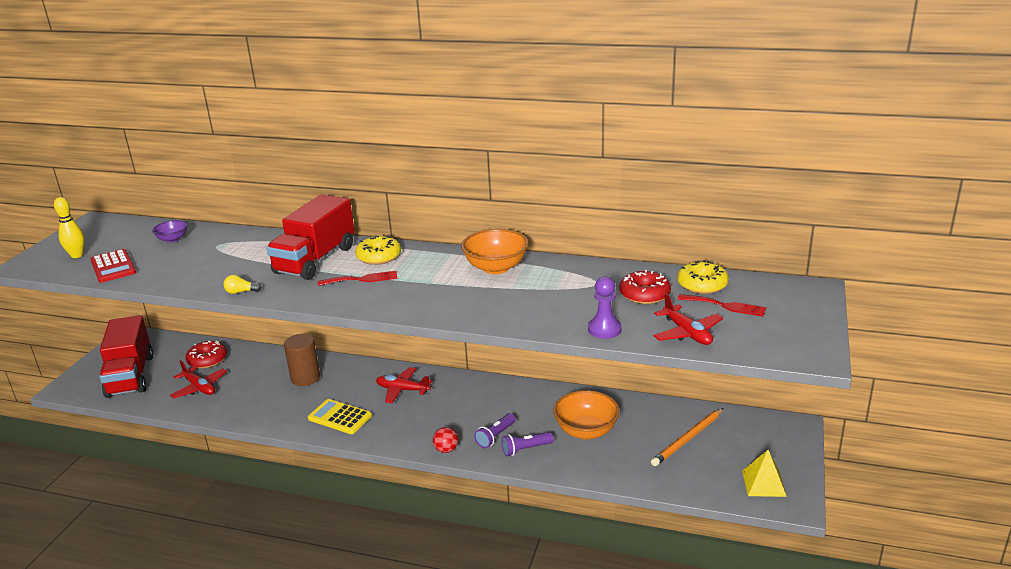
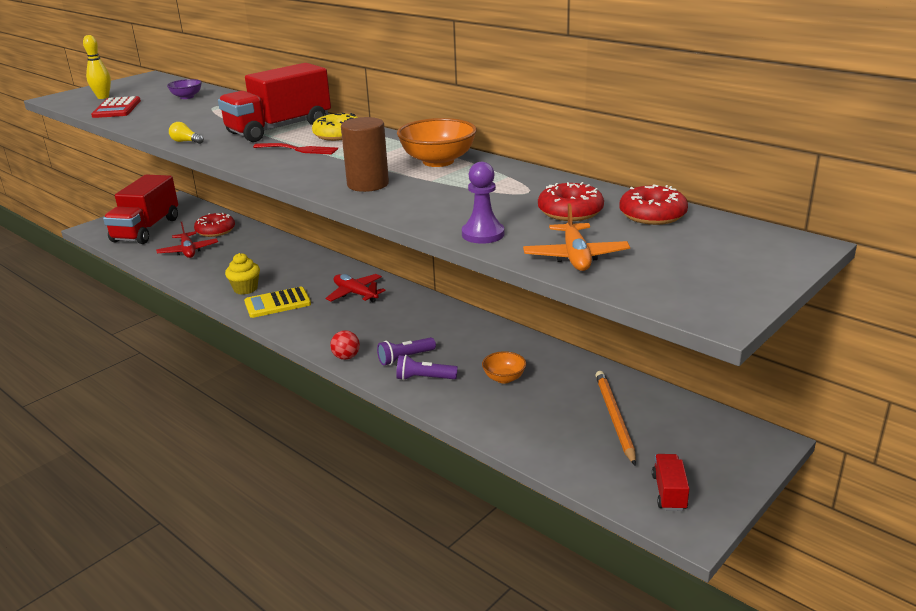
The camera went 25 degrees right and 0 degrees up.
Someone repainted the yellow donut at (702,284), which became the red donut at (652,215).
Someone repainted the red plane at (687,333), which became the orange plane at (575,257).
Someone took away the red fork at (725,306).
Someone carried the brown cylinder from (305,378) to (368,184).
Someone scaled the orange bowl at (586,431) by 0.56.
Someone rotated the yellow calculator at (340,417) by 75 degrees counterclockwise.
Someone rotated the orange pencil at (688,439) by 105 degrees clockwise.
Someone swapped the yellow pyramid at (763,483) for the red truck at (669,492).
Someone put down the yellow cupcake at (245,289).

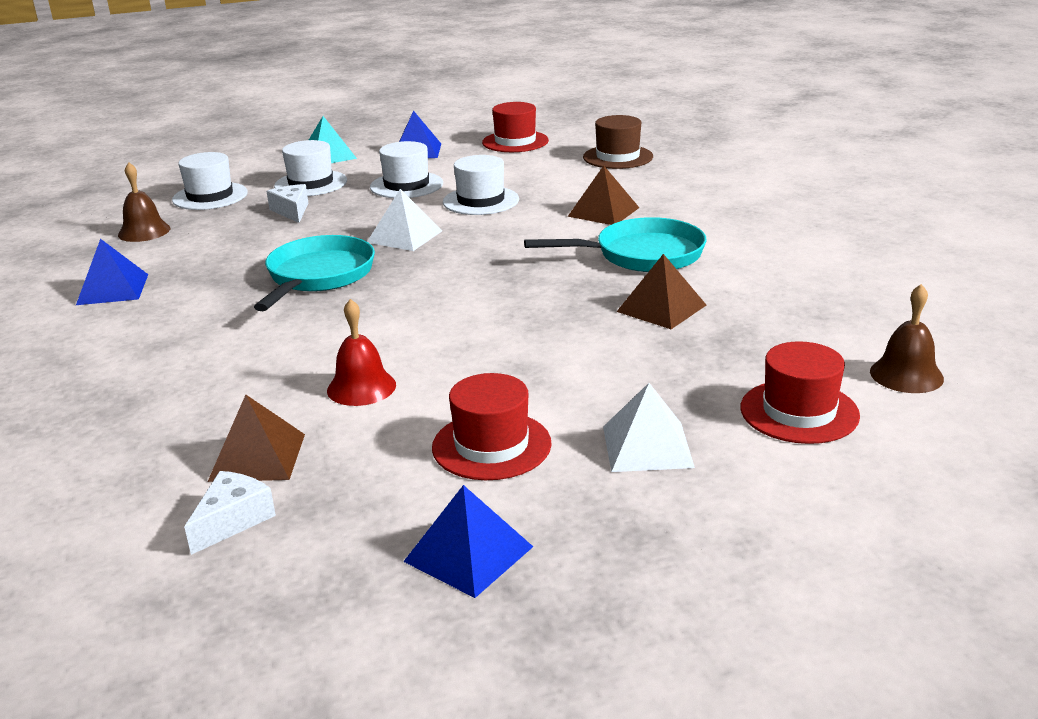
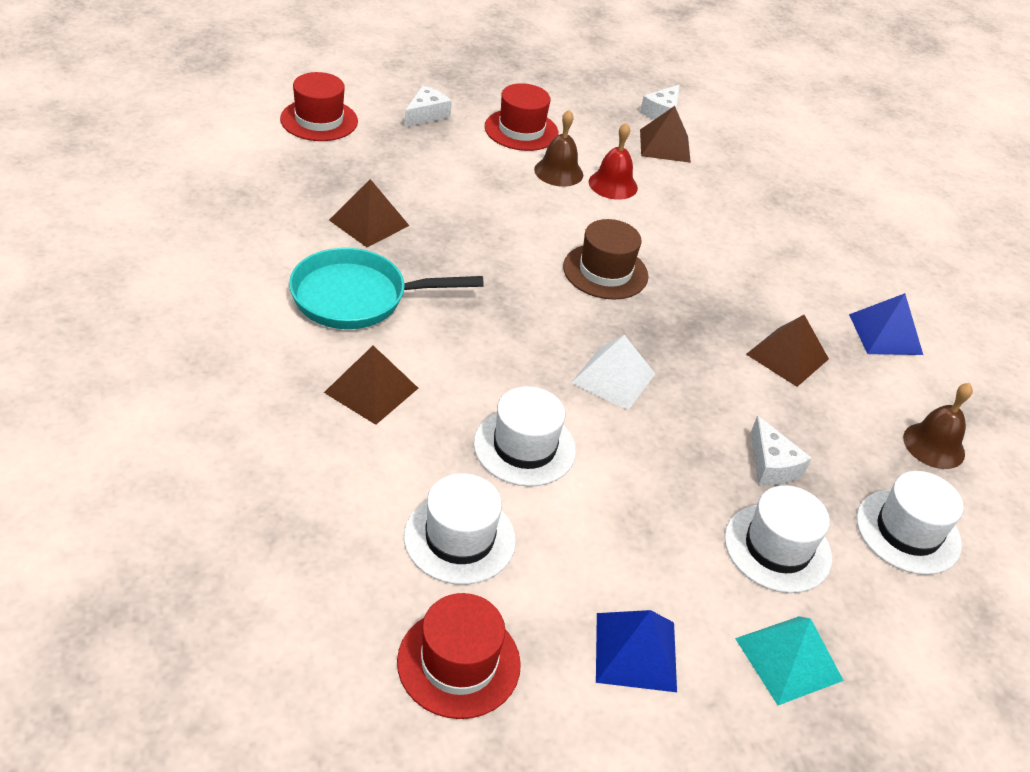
The camera went 175 degrees right and 15 degrees up.
Someone carried the brown hat from (618,157) to (605,271).
Someone carried the white hat from (406,185) to (459,538).
Someone took away the turquoise pan at (318,276).
Someone carried the brown bell from (906,375) to (558,172).
Someone swapped the white pyramid at (647,446) for the white cheese at (426,115).
Someone took away the blue pyramid at (468,553).
Someone put down the brown pyramid at (787,356).

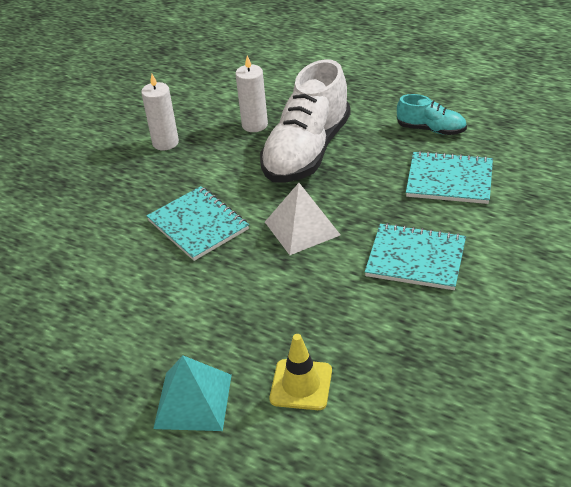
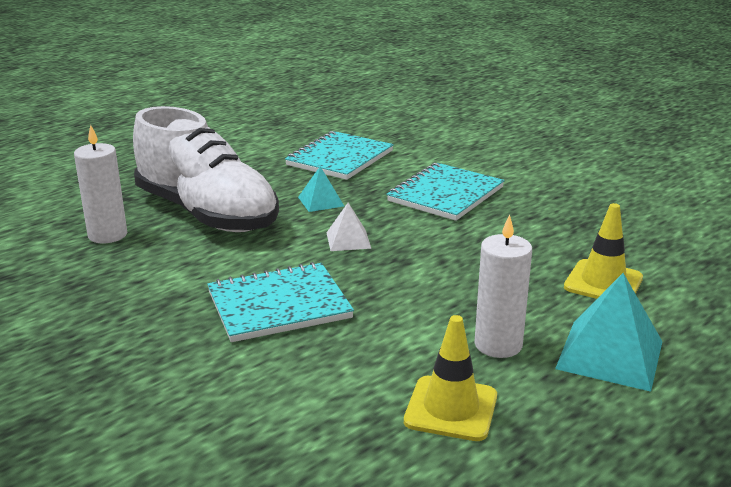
The camera went 75 degrees left and 15 degrees down.
Someone carried the white candle from (165,143) to (498,345).
Someone took away the turquoise shoe at (431,129).
Someone scaled the white pyramid at (302,228) by 0.56.
Someone put down the turquoise pyramid at (321,201).
Someone put down the yellow traffic cone at (451,409).

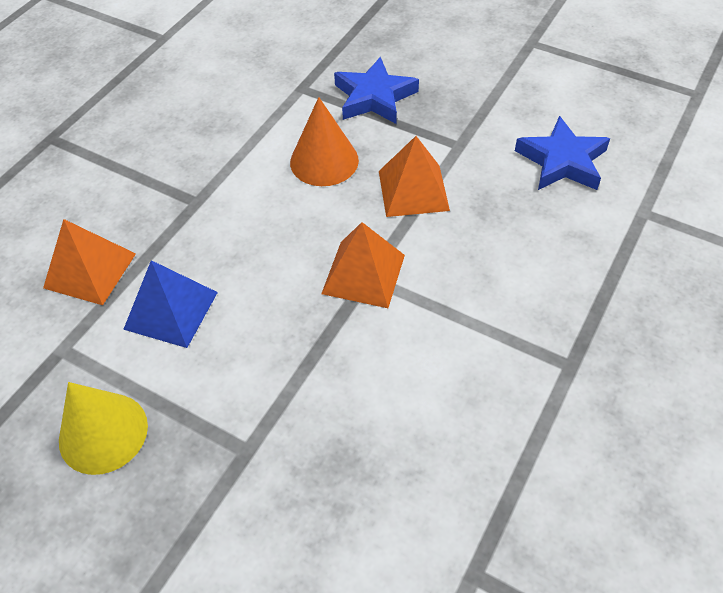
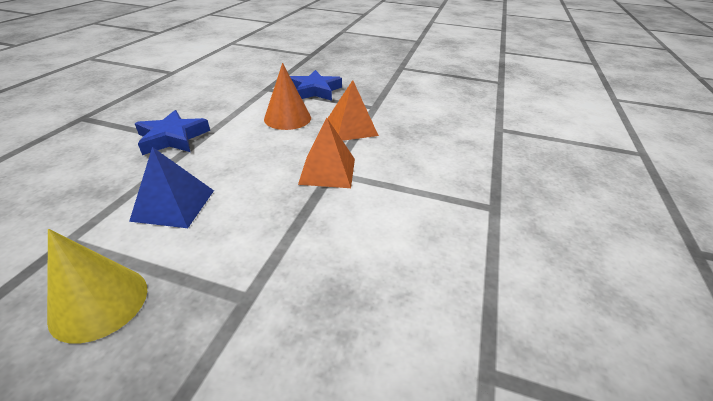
The camera went 15 degrees left and 15 degrees down.
Someone carried the blue star from (562,161) to (172,138).
Someone took away the orange pyramid at (90,270).

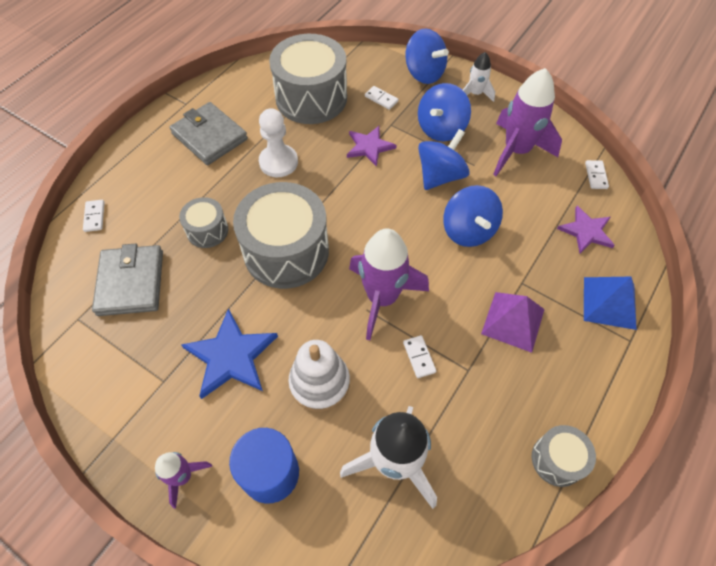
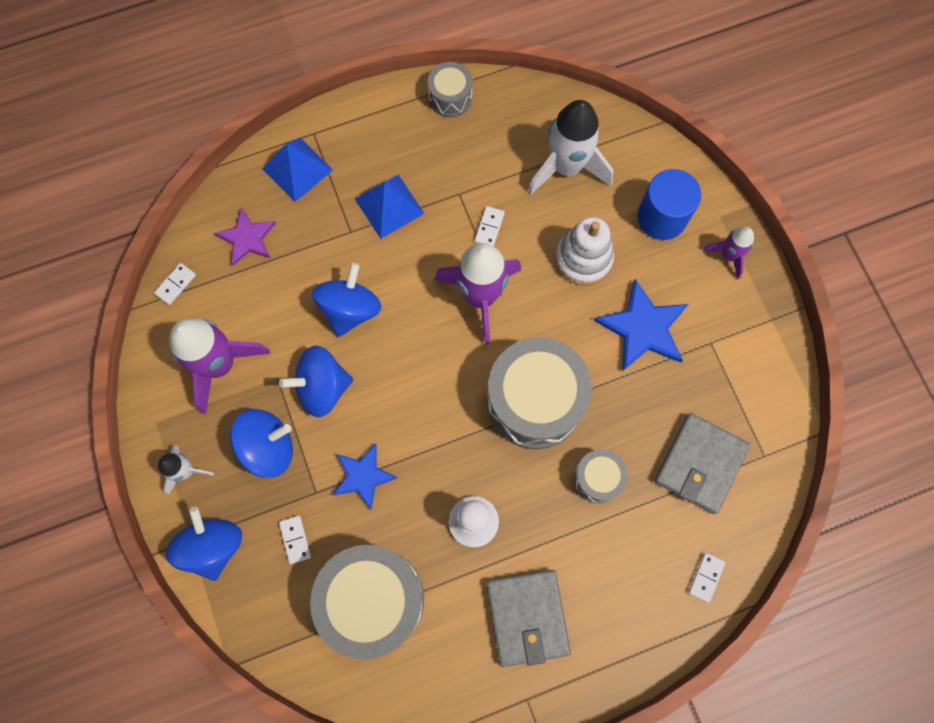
The camera went 145 degrees left and 15 degrees up.
Someone repainted the purple star at (369,147), which became the blue star at (363,476).
Someone repainted the purple pyramid at (513,321), which became the blue pyramid at (389,206).

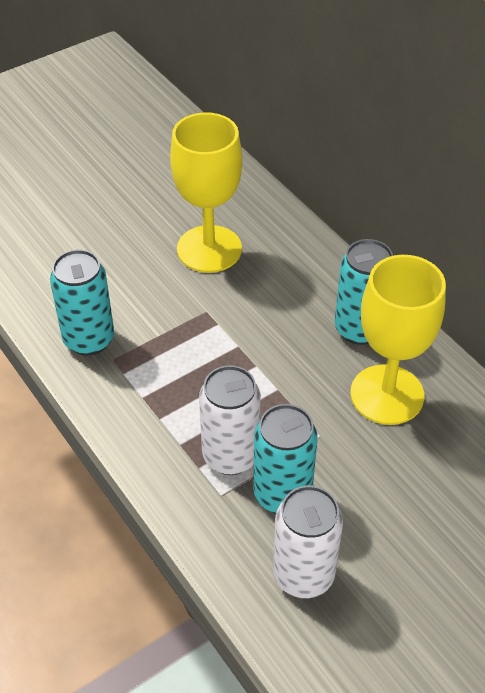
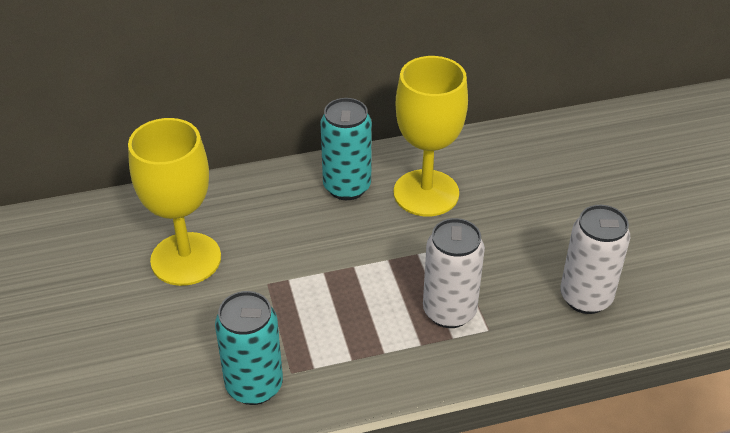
The camera went 70 degrees left and 5 degrees down.
Someone took away the turquoise can at (282,494).

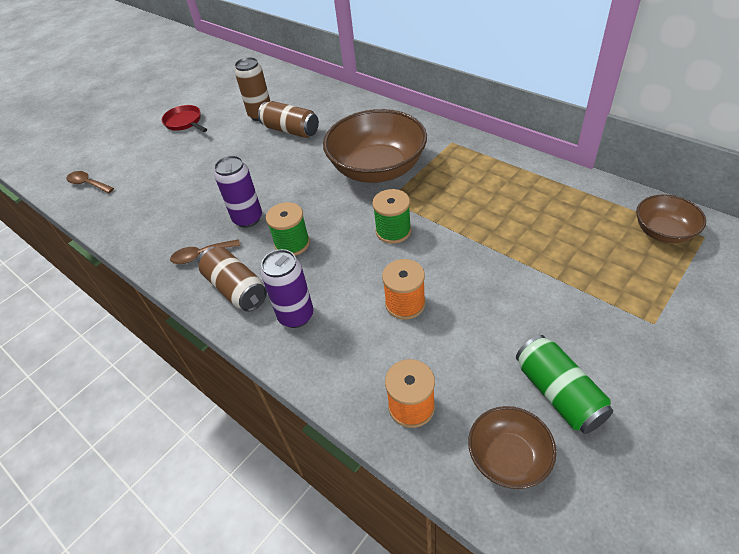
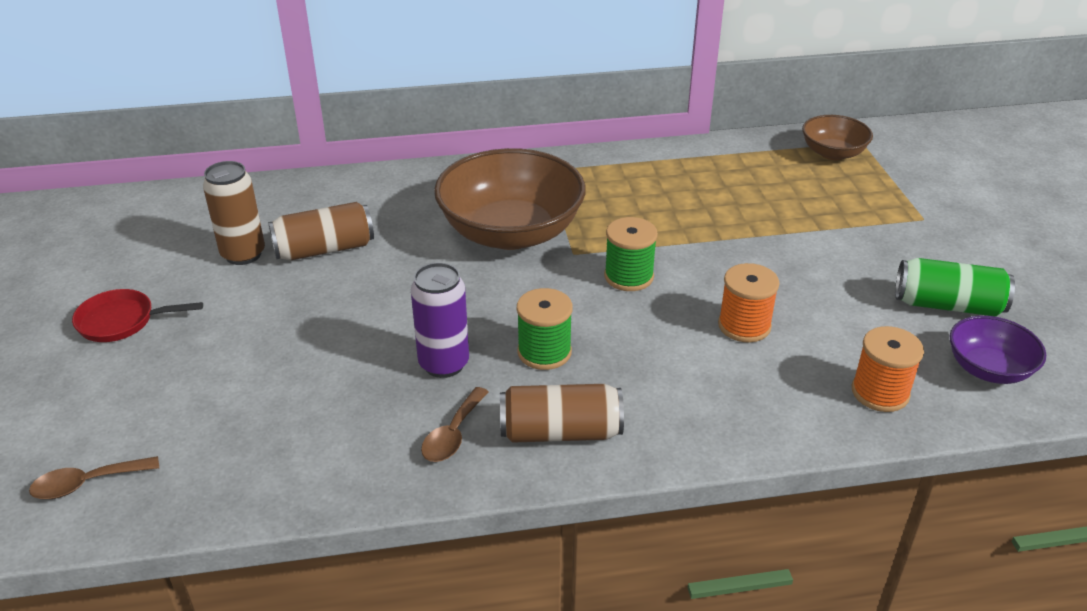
The camera went 55 degrees left and 10 degrees down.
Someone took away the purple can at (296,316).
Someone repainted the brown bowl at (508,457), which became the purple bowl at (988,369).

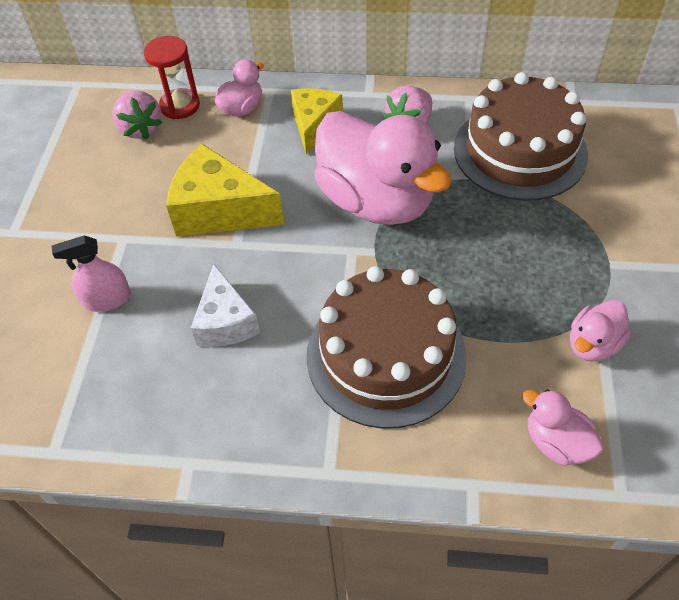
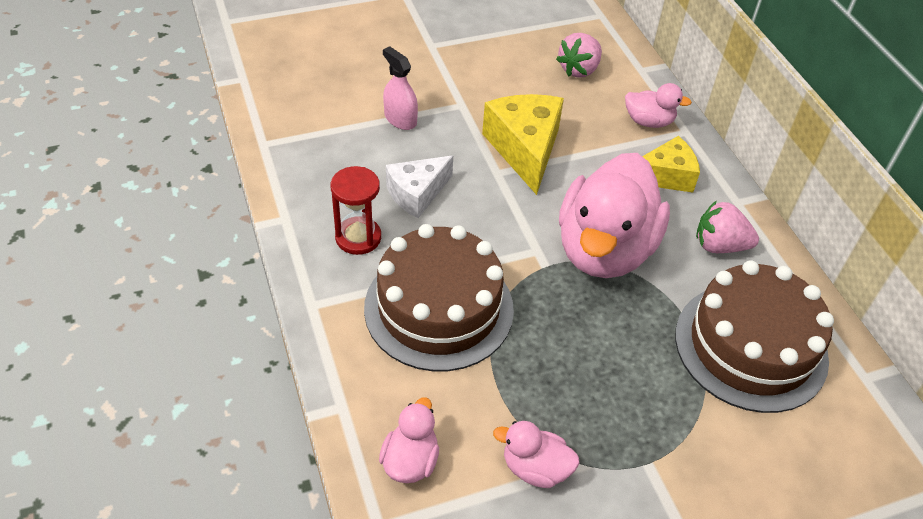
The camera went 60 degrees right and 5 degrees down.
Someone carried the red hourglass from (180,106) to (358,237).

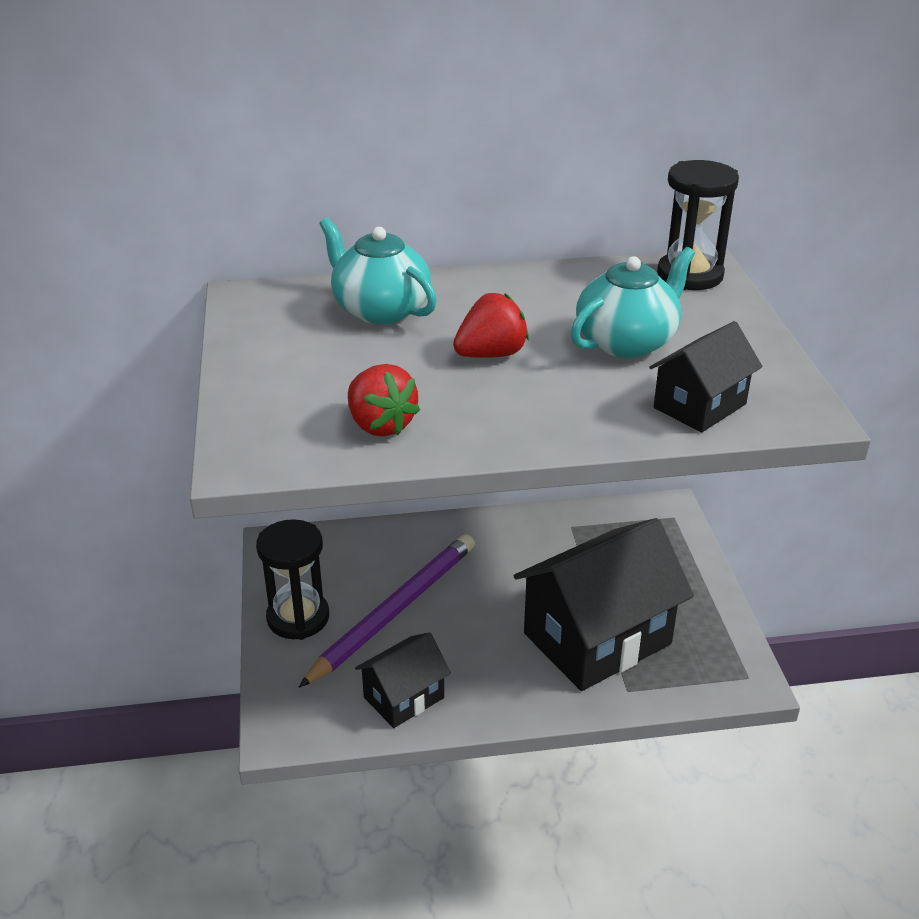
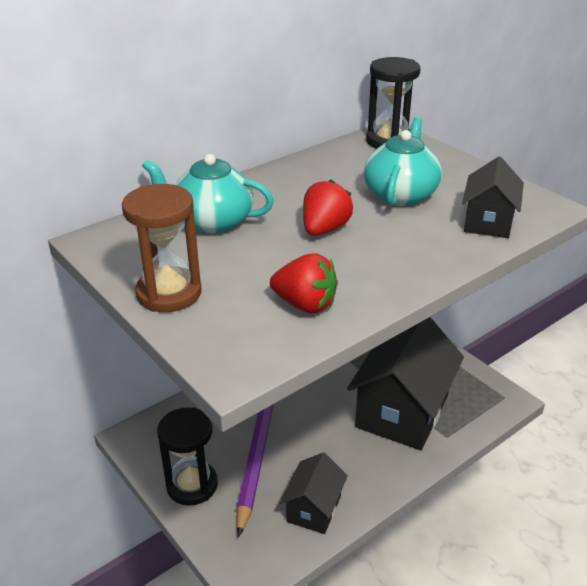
The camera went 30 degrees left and 0 degrees up.
Someone put down the brown hourglass at (169,293).

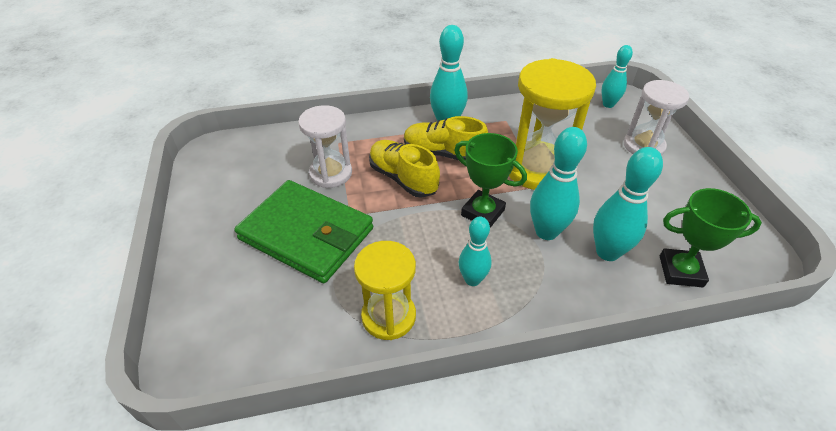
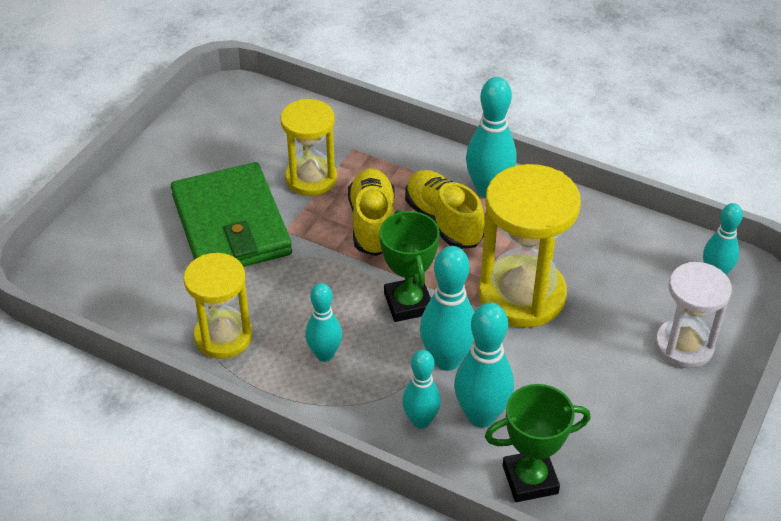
The camera went 40 degrees right and 0 degrees up.
Someone repainted the white hourglass at (331,173), which became the yellow hourglass at (311,178).
Someone rotated the green trophy at (680,271) by 60 degrees counterclockwise.
Someone put down the turquoise bowling pin at (421,421).

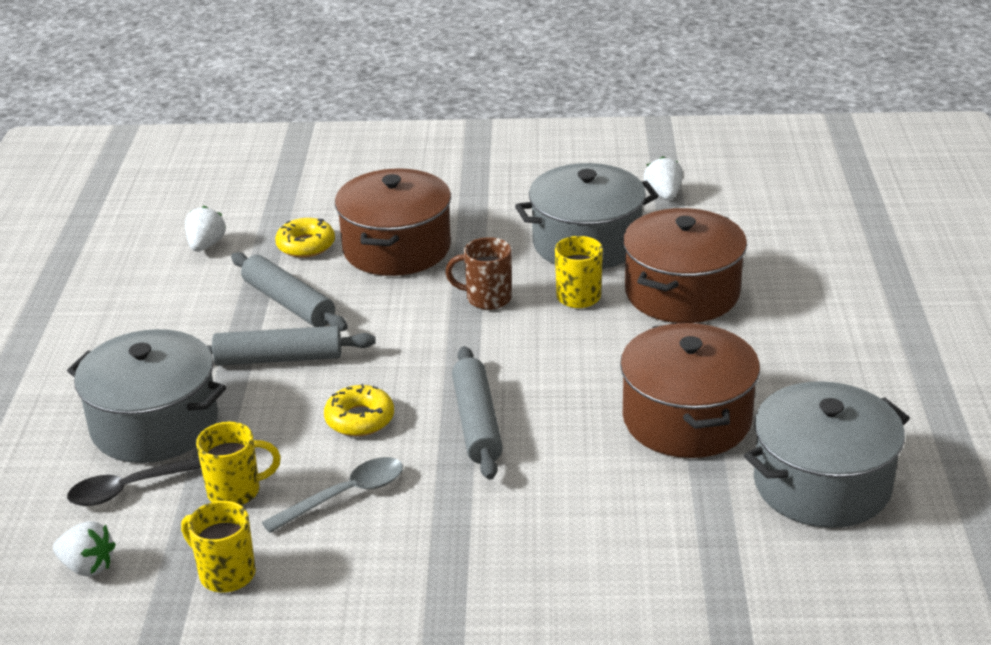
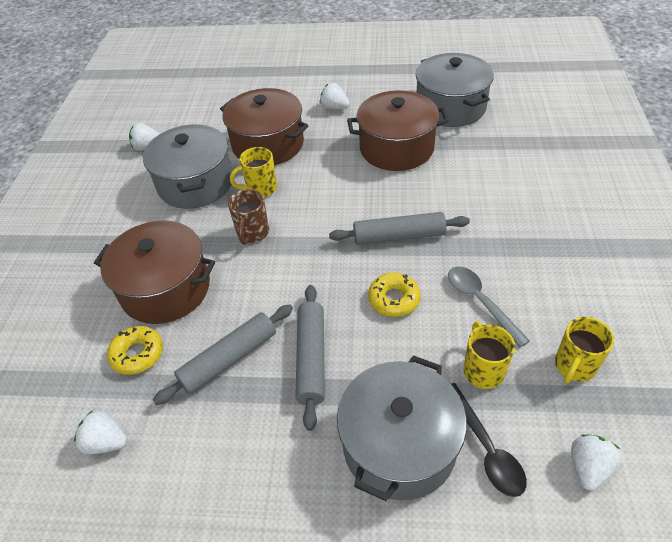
The camera went 85 degrees left and 15 degrees up.
Someone put down the white strawberry at (334,108).

